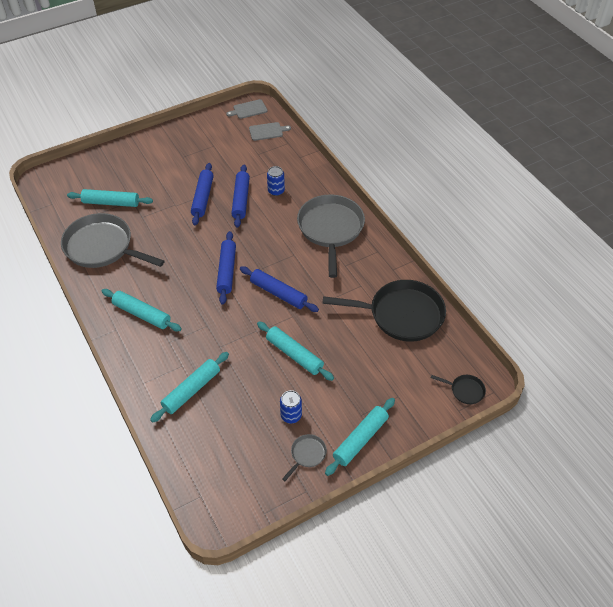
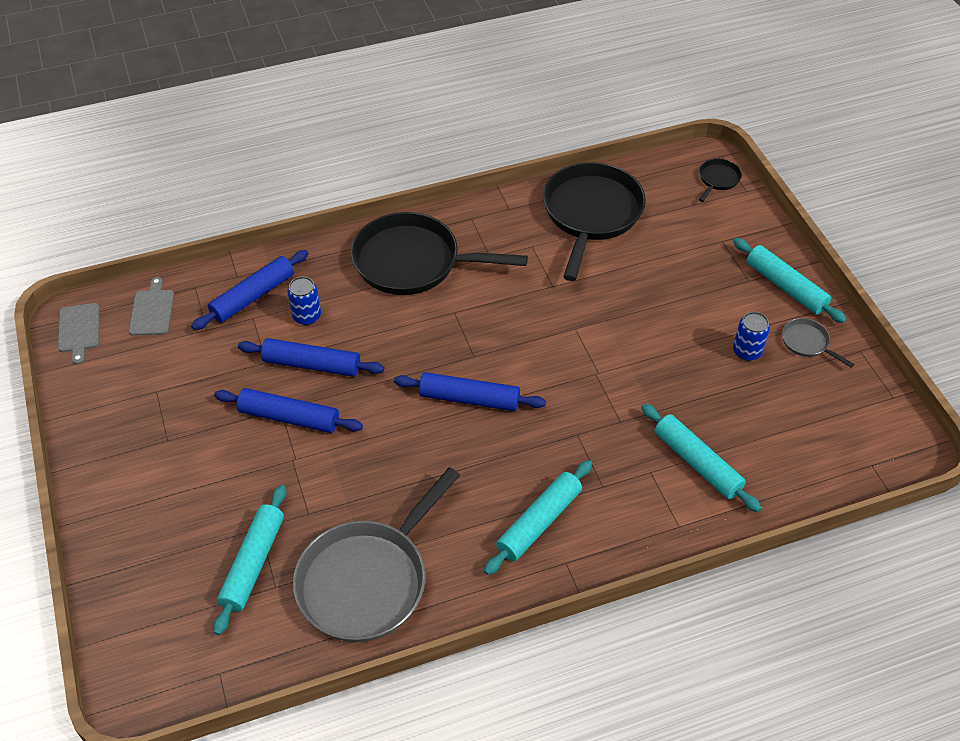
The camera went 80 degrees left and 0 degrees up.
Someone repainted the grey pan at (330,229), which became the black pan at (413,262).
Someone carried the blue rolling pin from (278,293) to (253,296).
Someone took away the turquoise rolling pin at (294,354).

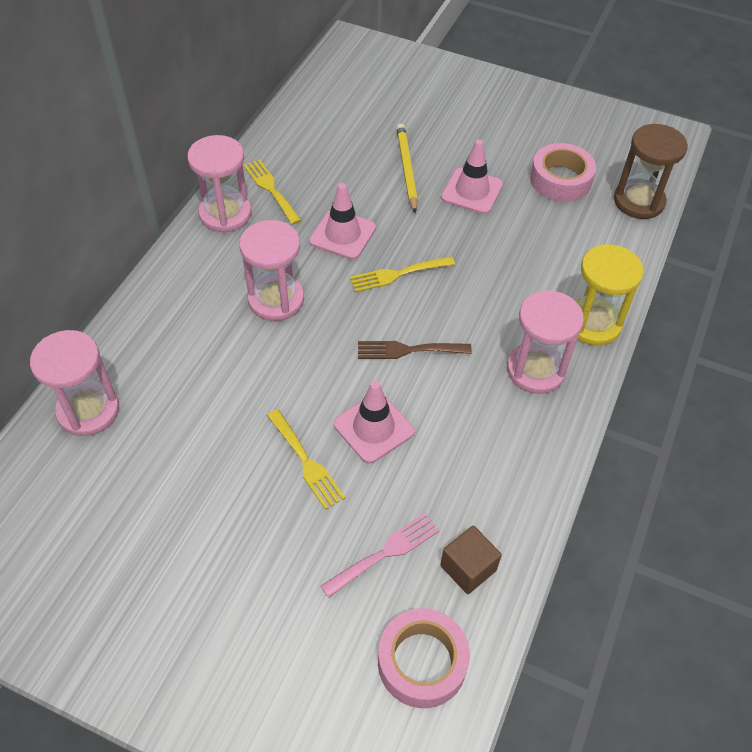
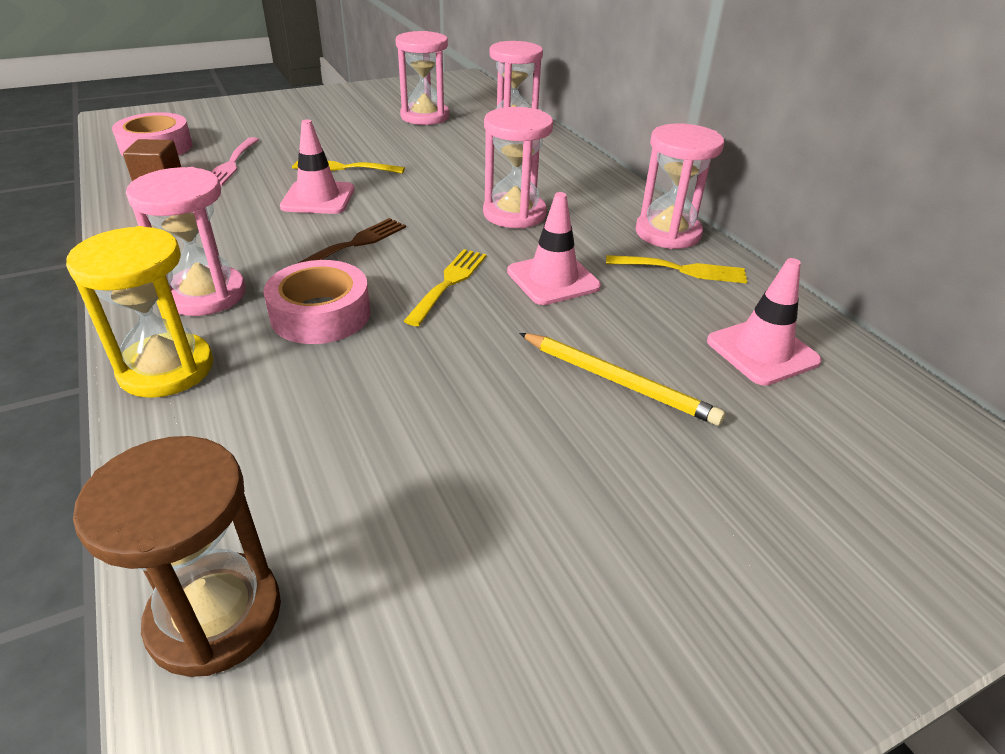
The camera went 130 degrees right and 15 degrees down.
Someone carried the pink traffic cone from (472,191) to (762,351).
Someone carried the pink tape from (560,180) to (321,314).
Someone put down the pink hourglass at (425,116).

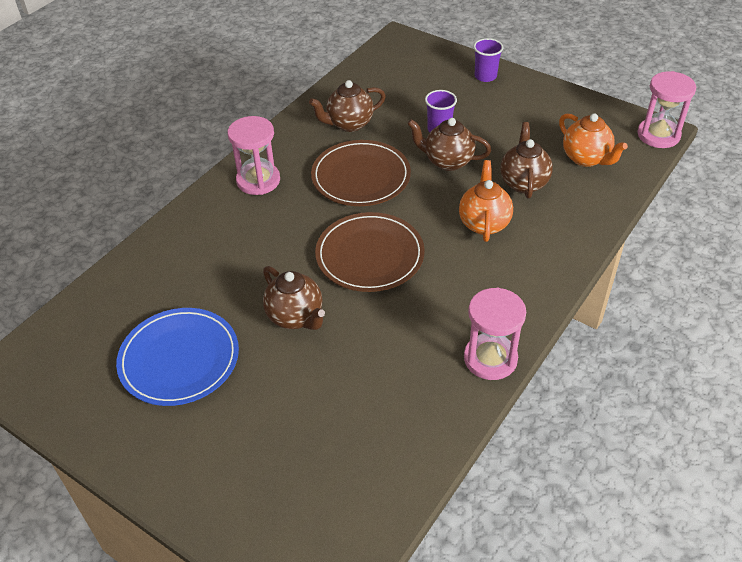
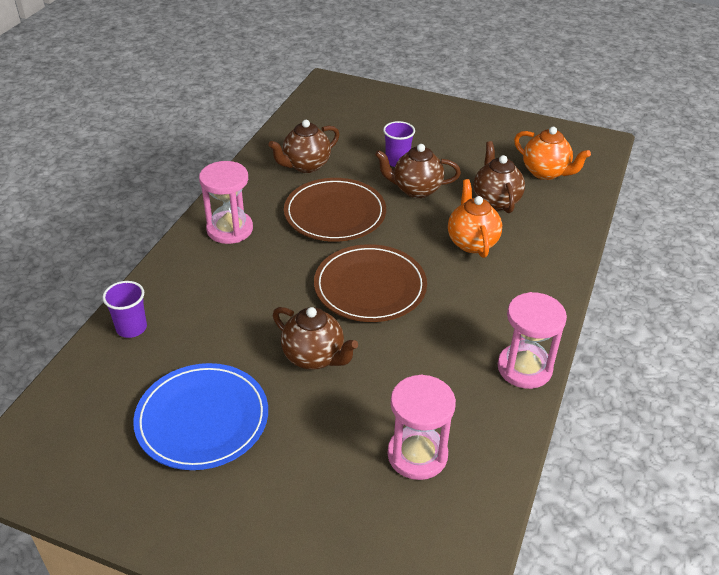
The camera went 15 degrees left and 5 degrees down.
Someone carried the purple cup from (485,76) to (131,328).
Someone carried the pink hourglass from (658,135) to (417,455).

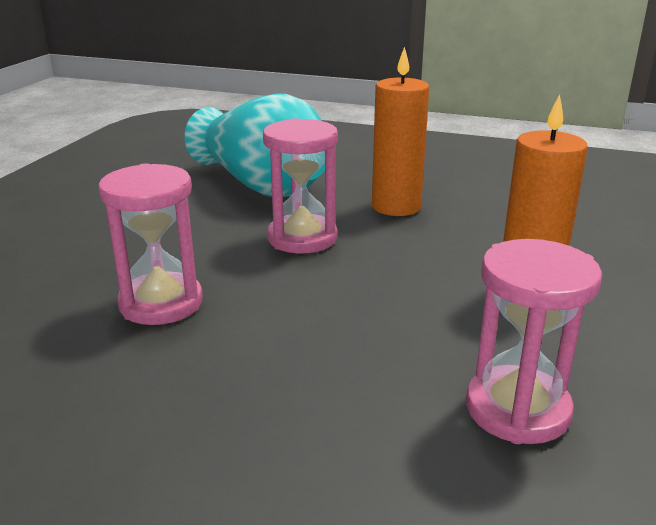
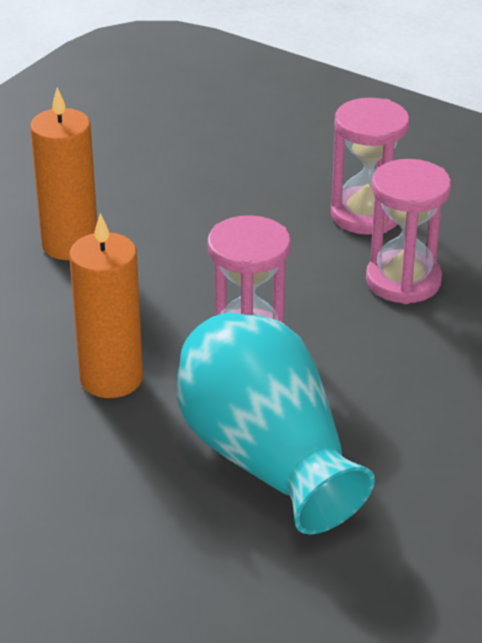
The camera went 165 degrees left and 10 degrees up.
Someone carried the pink hourglass from (517,409) to (366,215).

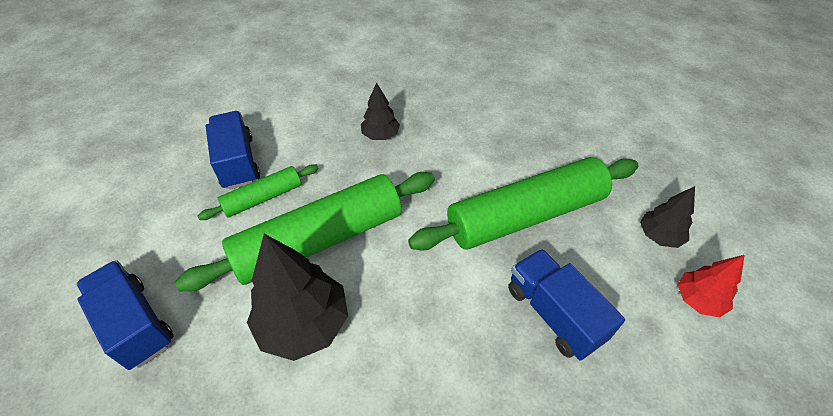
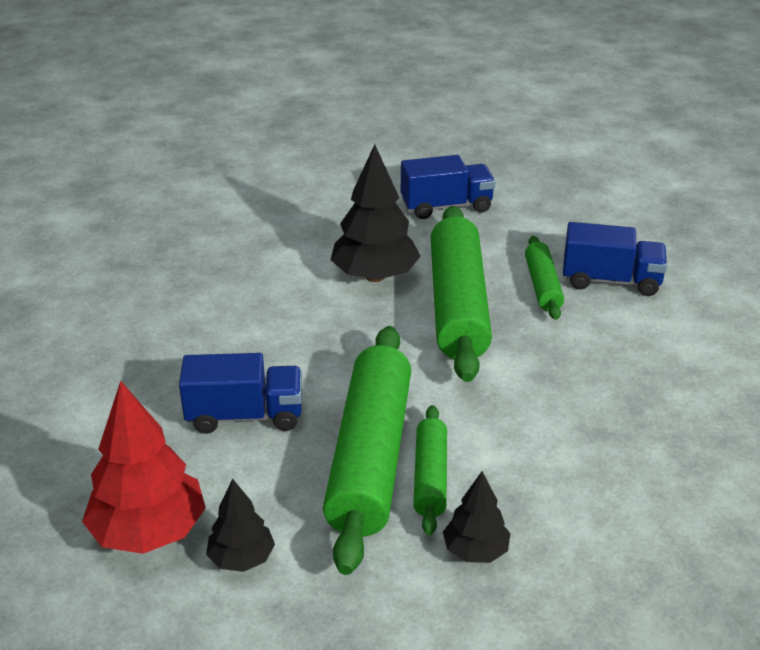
The camera went 120 degrees right and 15 degrees down.
Someone carried the black tree from (380,135) to (475,551).
Someone scaled the red tree at (698,300) by 1.80.
Someone put down the green rolling pin at (430,477).

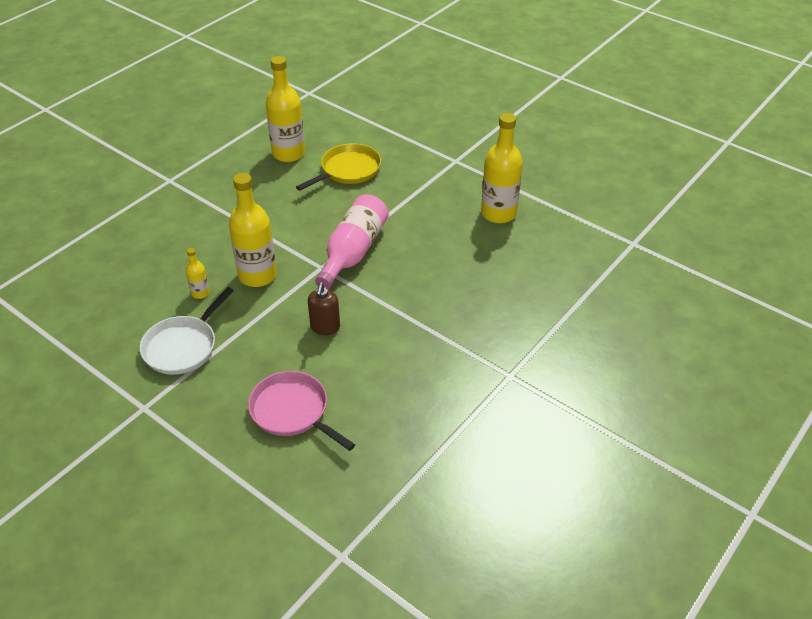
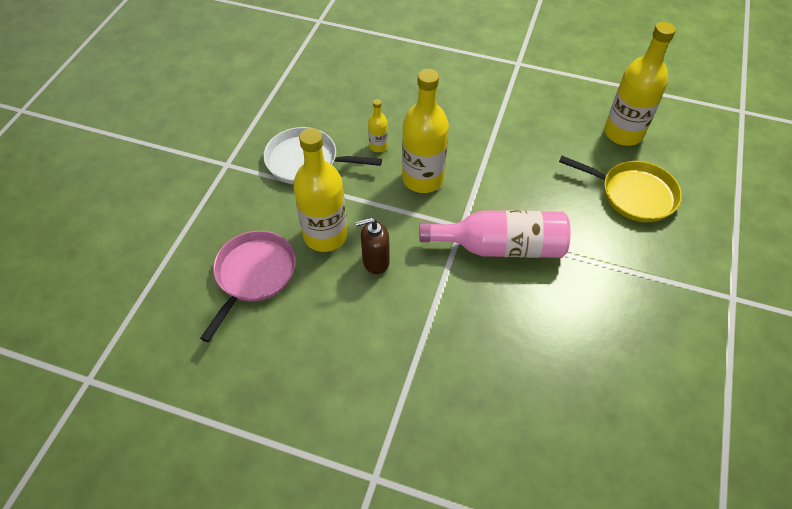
The camera went 70 degrees right and 10 degrees up.
Someone carried the yellow bottle from (498,213) to (325,235).

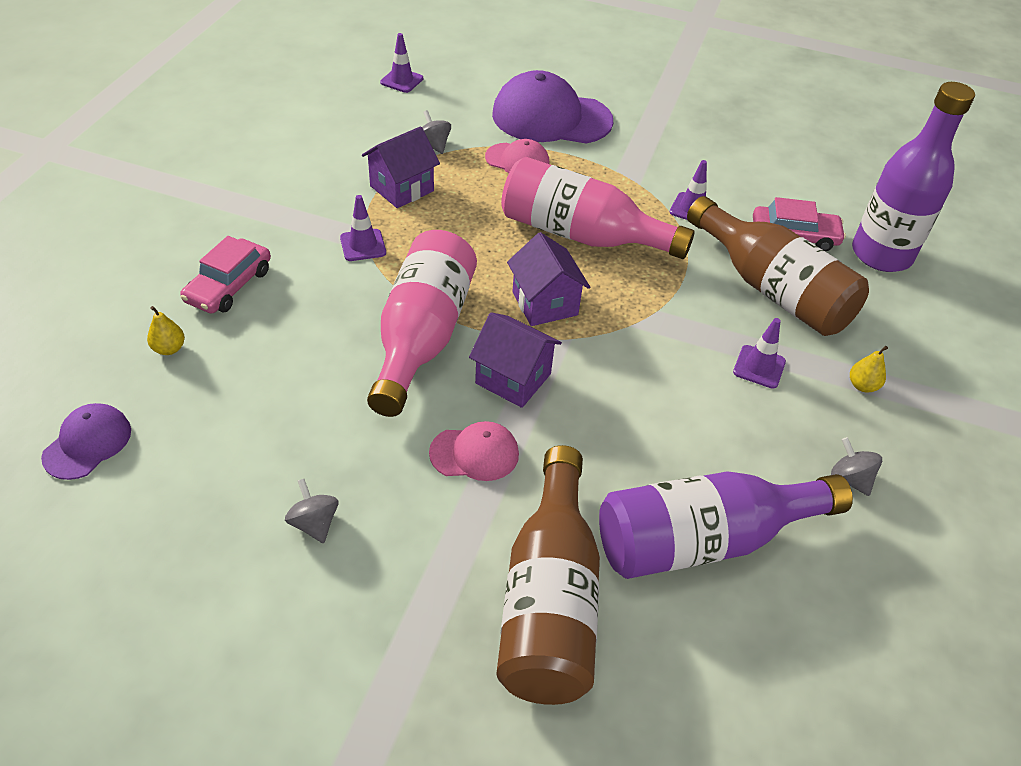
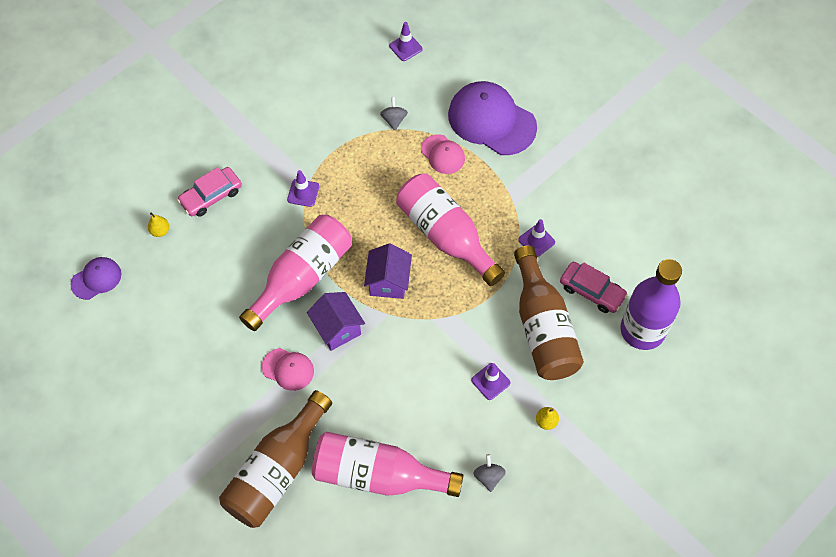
The camera went 30 degrees right and 15 degrees up.
Someone took away the purple house at (401,188).
Someone repainted the purple bottle at (703,540), which became the pink bottle at (378,475).
Someone took away the grey spinning top at (314,523).

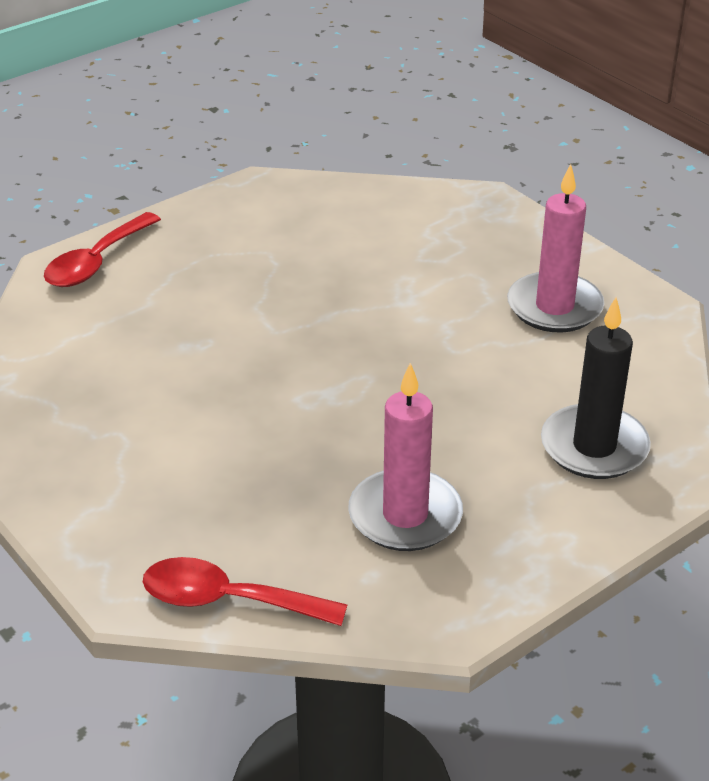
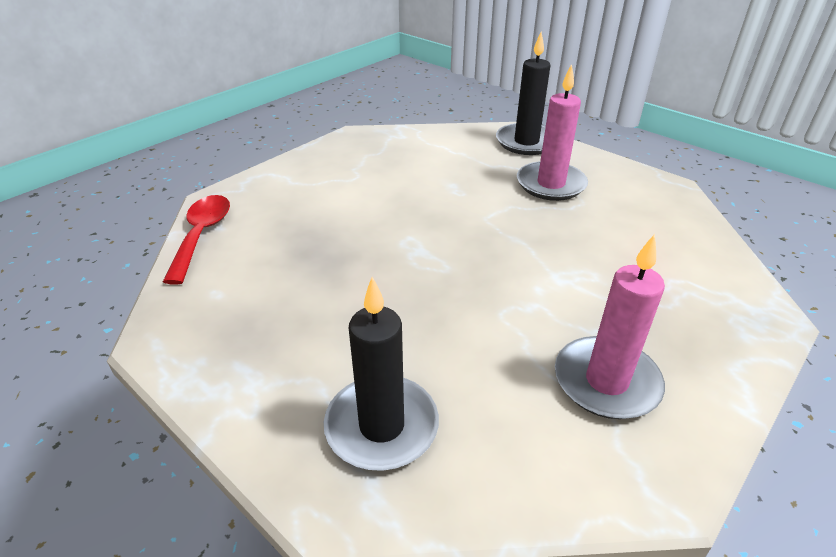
The camera went 80 degrees right and 0 degrees up.
Someone swapped the red spoon at (96,262) for the black candle at (526,142).
Someone carried the pink candle from (405,515) to (551,184).

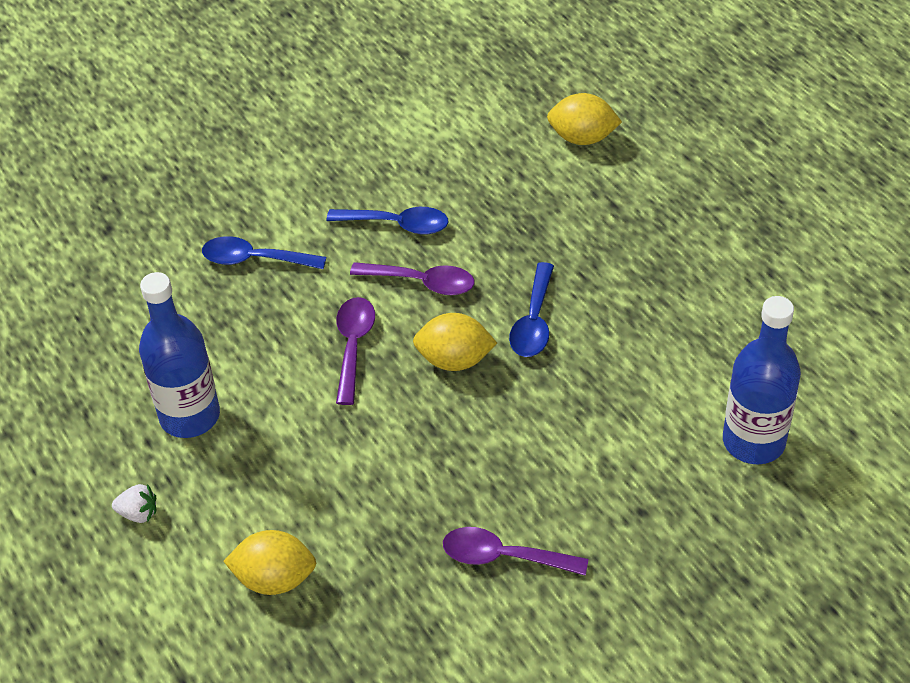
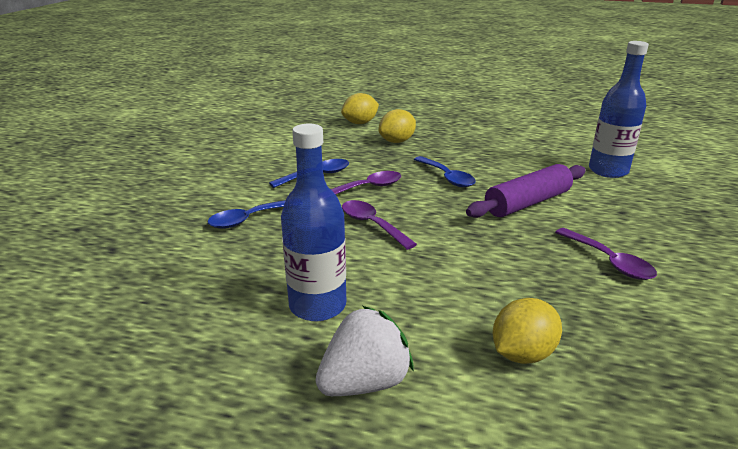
The camera went 45 degrees left and 20 degrees down.
Someone carried the yellow lemon from (454,360) to (397,141).
Someone scaled the white strawberry at (138,513) by 2.02.
Someone rotated the purple spoon at (503,557) by 90 degrees counterclockwise.
Someone put down the purple rolling pin at (527,203).

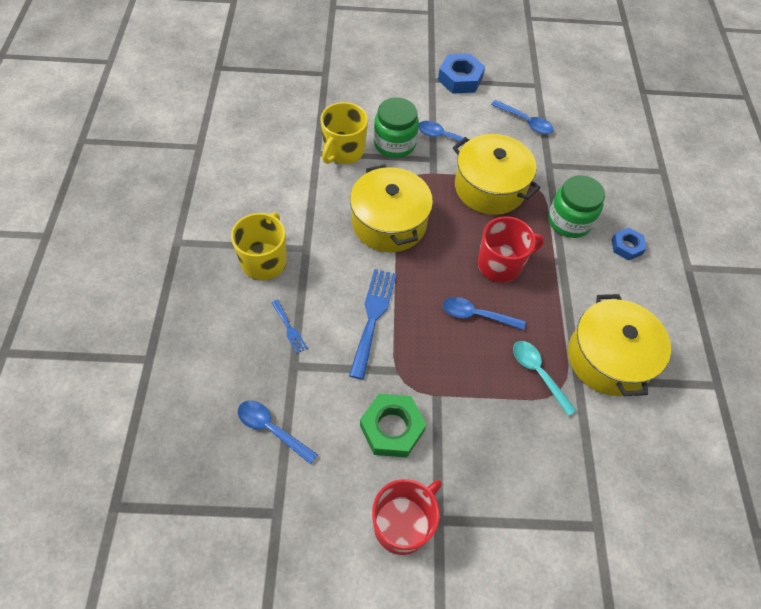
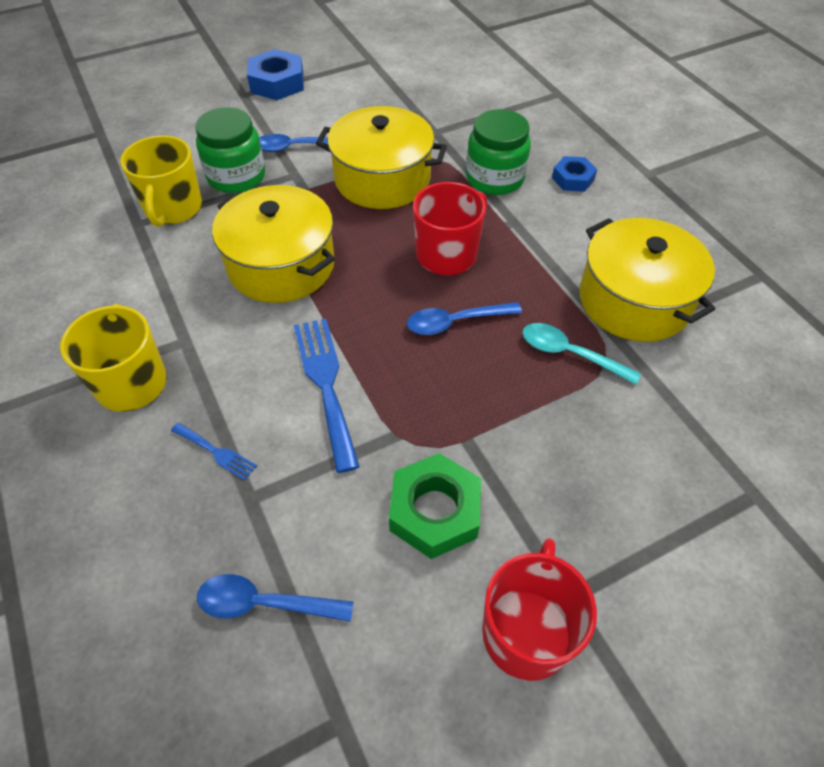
The camera went 25 degrees left and 5 degrees down.
Someone took away the blue spoon at (525,121).

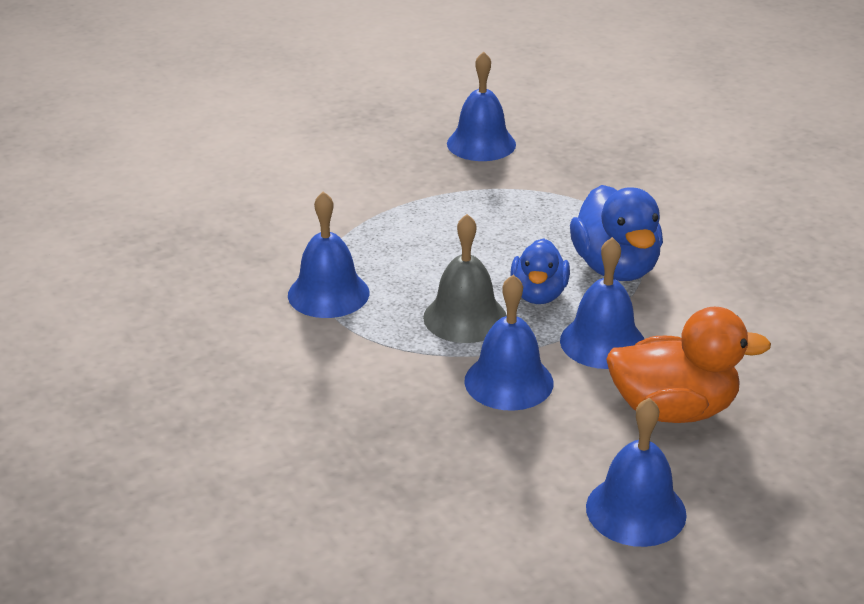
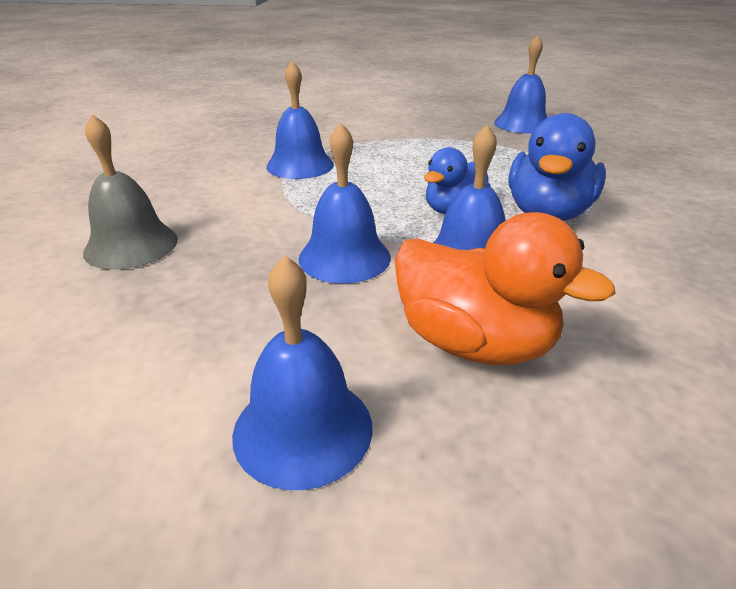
The camera went 35 degrees right and 0 degrees up.
Someone carried the grey bell from (465,317) to (131,245).

